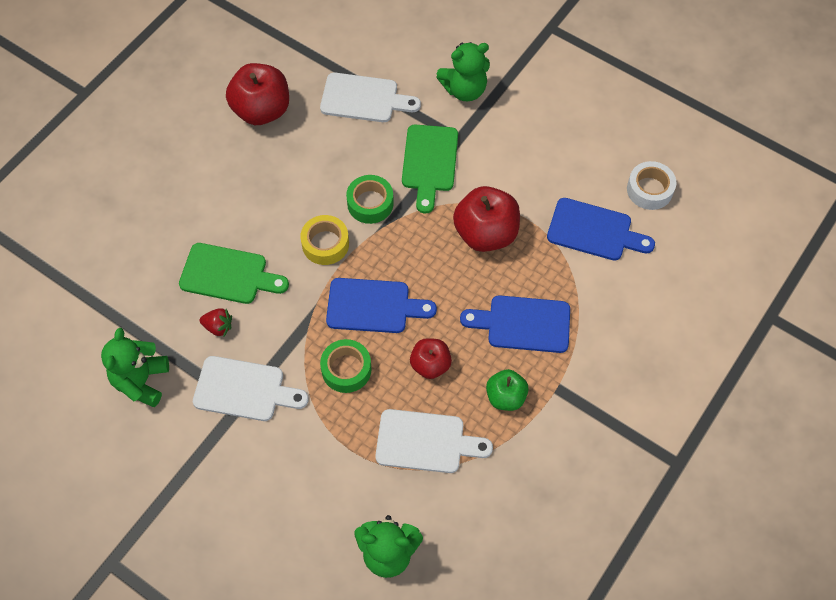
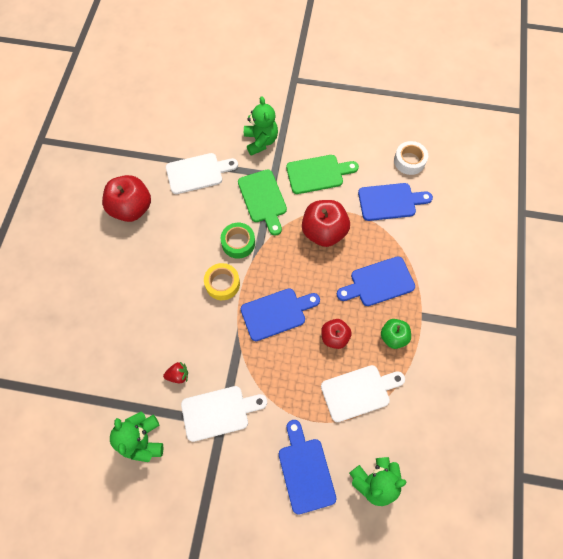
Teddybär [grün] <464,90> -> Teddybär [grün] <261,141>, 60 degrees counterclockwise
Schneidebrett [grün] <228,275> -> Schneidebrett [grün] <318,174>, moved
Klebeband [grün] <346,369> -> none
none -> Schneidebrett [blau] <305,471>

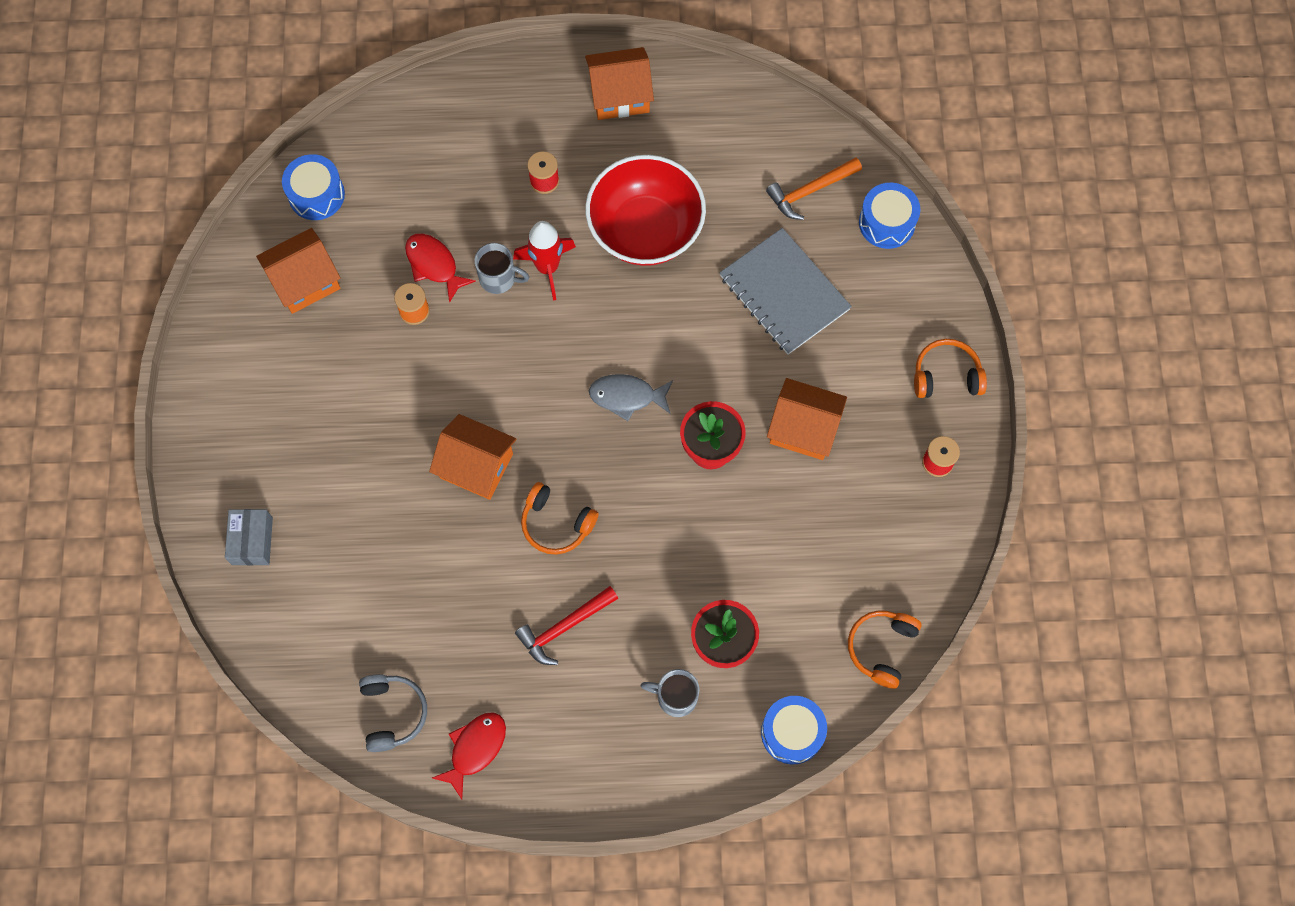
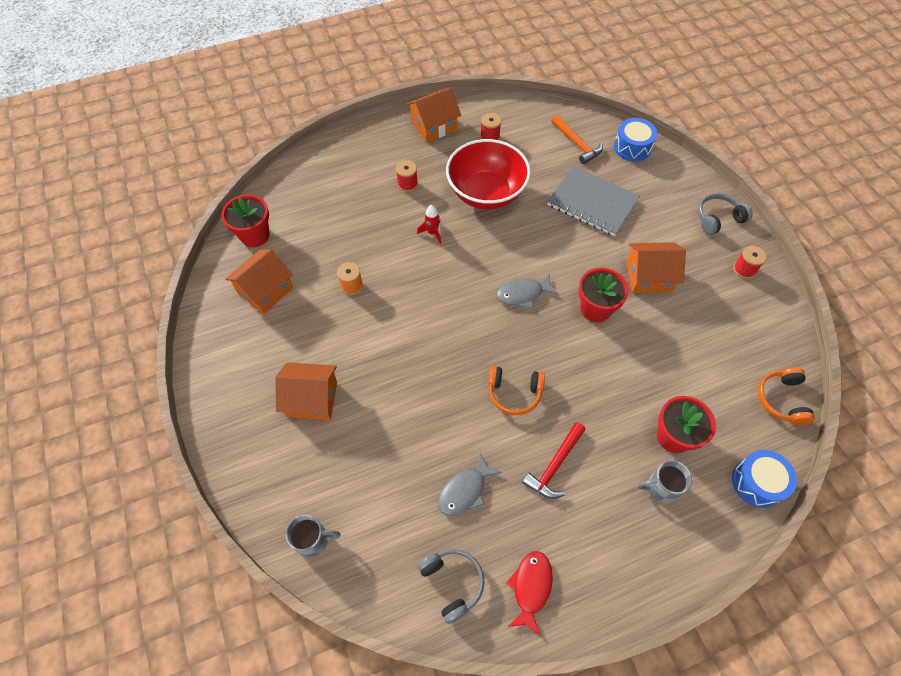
Trommel [blau] <316,195> -> Blumentopf [rot] <255,235>
Hammer [orange] <810,191> -> Hammer [orange] <577,144>, 75 degrees counterclockwise
Rakete [rot] <547,267> -> Rakete [rot] <432,233>, x0.61
Fisch [rot] <434,265> -> none
Tasse [grau] <499,278> -> Tasse [grau] <313,540>, moved
Kopfhörer [orange] <946,376> -> Kopfhörer [grau] <718,219>
Haus [orange] <476,465> -> Haus [orange] <312,399>, moved
Schachtel [grau] <252,541> -> none
none -> Garnrolle [rot] <490,137>
none -> Fisch [grau] <465,490>

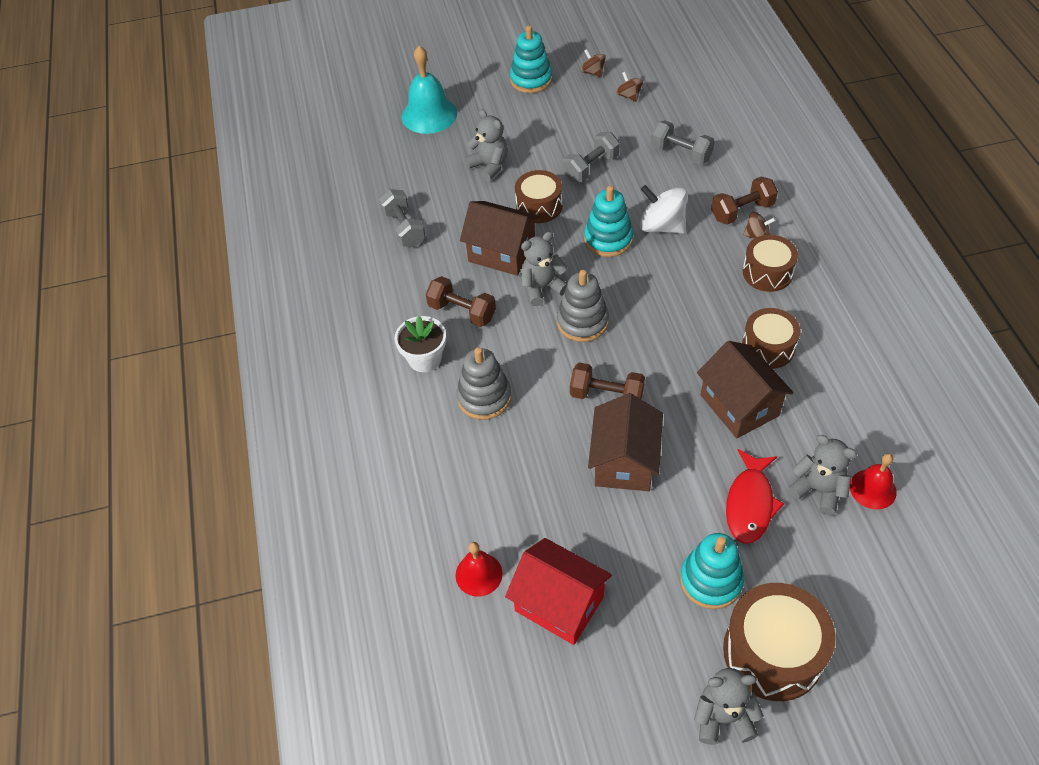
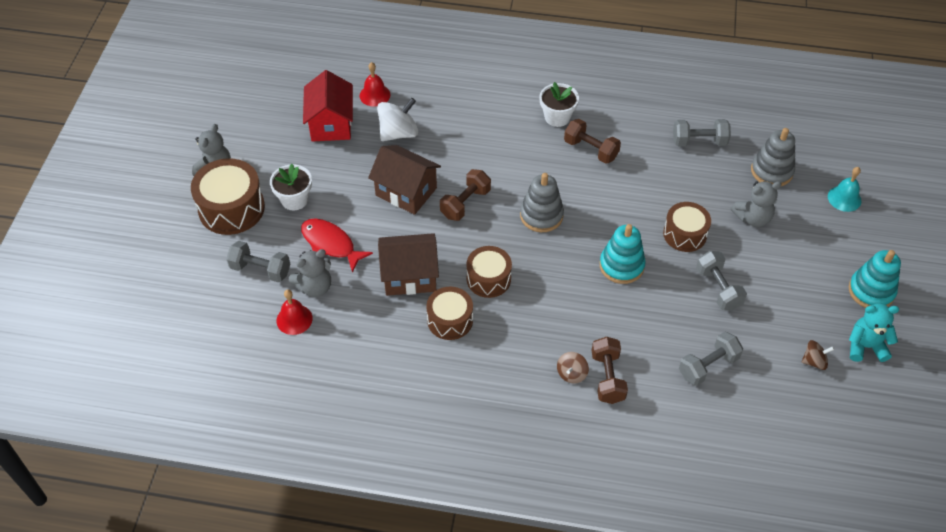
Glocke [türkis] <429,114> -> Glocke [türkis] <844,198>, x0.60
Kreisel [braun] <593,72> -> Teddybär [türkis] <865,346>
Kreisel [weiß] <661,226> -> Kreisel [weiß] <398,133>, moved
Haus [braun] <502,252> -> none
Teddybär [grau] <542,288> -> none
Trommel [braun] <767,272> -> Trommel [braun] <488,279>, moved
Hantel [braun] <462,312> -> Hantel [braun] <591,150>, 75 degrees clockwise
Stapelspielzeug [grau] <484,397> -> Stapelspielzeug [grau] <771,171>, moved
Stapelspielzeug [türkis] <711,580> -> Blumentopf [weiß] <294,199>
Haus [rot] <559,604> -> Haus [rot] <331,124>, 60 degrees counterclockwise
none -> Hantel [grau] <260,269>

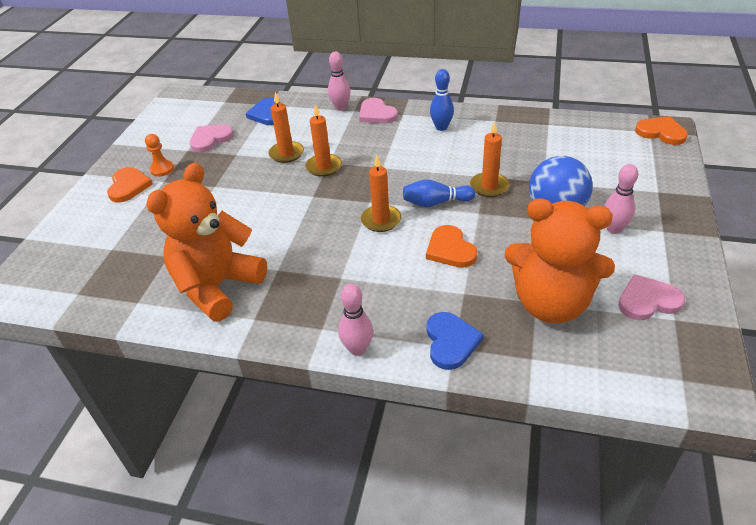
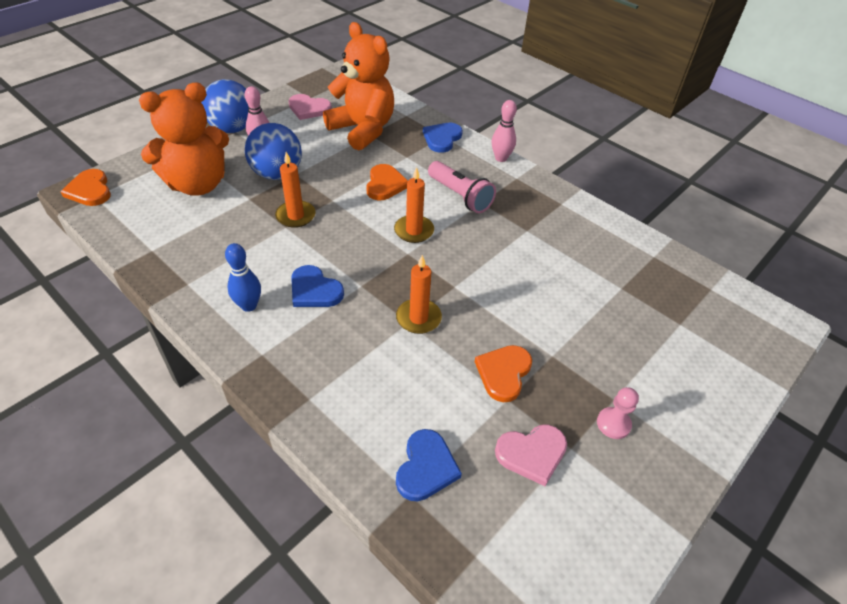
Bowlingkegel [rosa] <340,107> -> none
Kerze [orange] <286,154> -> none
Herz [rosa] <376,114> -> none
Bauer [orange] <162,169> -> Bauer [rosa] <613,424>
Teddybär [orange] <217,287> -> Teddybär [orange] <198,184>, moved
Herz [orange] <128,186> -> Herz [orange] <503,373>, moved
Bowlingkegel [blau] <436,203> -> none
none -> Ball [blau] <232,129>
none -> Taschenlampe [rosa] <460,196>
none -> Herz [blau] <314,290>

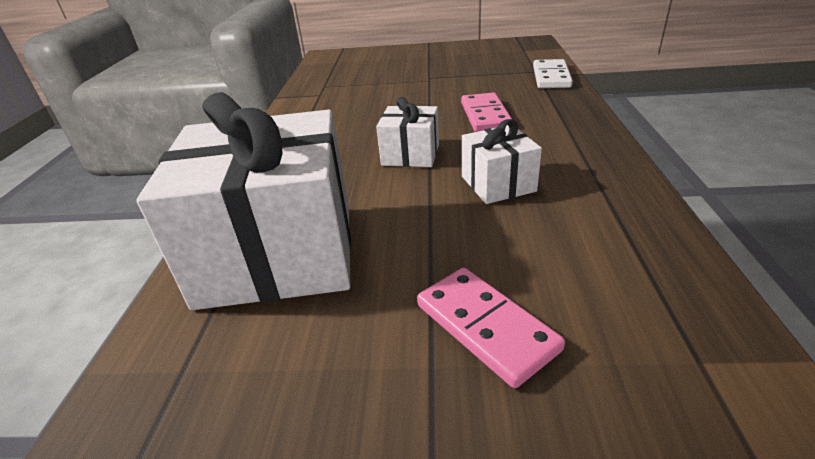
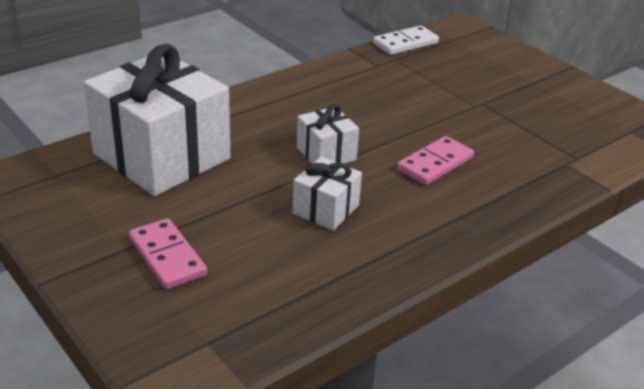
Dominostein [weiß] <551,77> -> Dominostein [weiß] <405,43>, moved
Dominostein [rosa] <486,327> -> Dominostein [rosa] <167,256>, 45 degrees counterclockwise

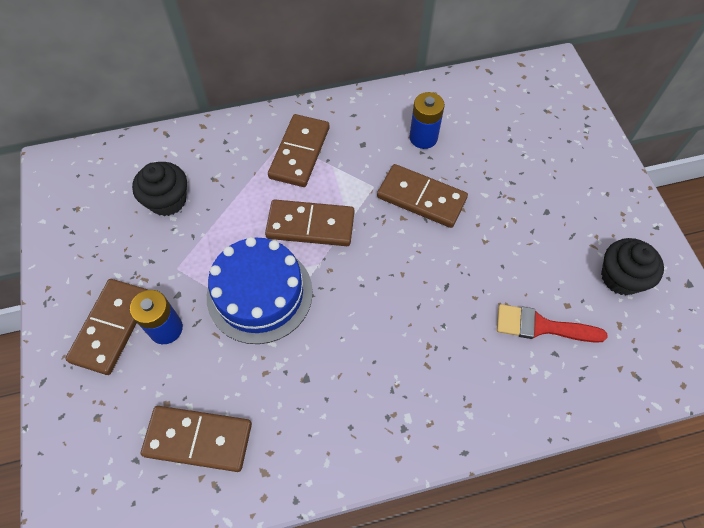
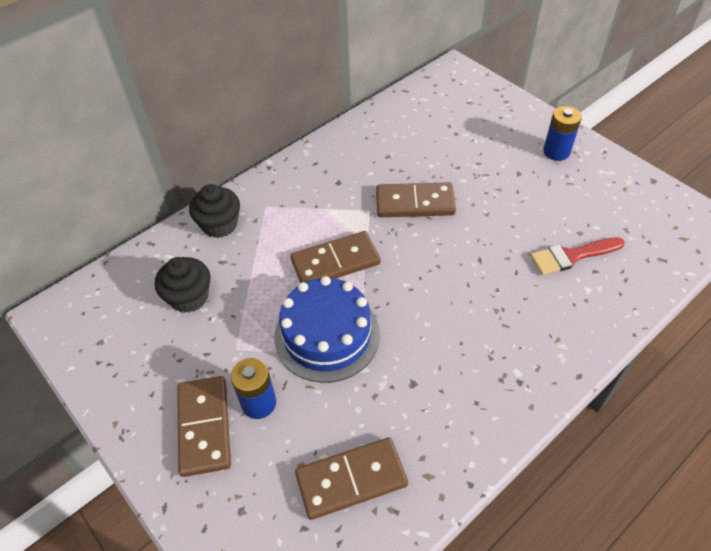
Batterie [blau] <423,138> -> Batterie [blau] <556,152>, moved
Dominostein [braun] <299,152> -> none
Muffin [schwarz] <620,277> -> Muffin [schwarz] <219,224>, moved

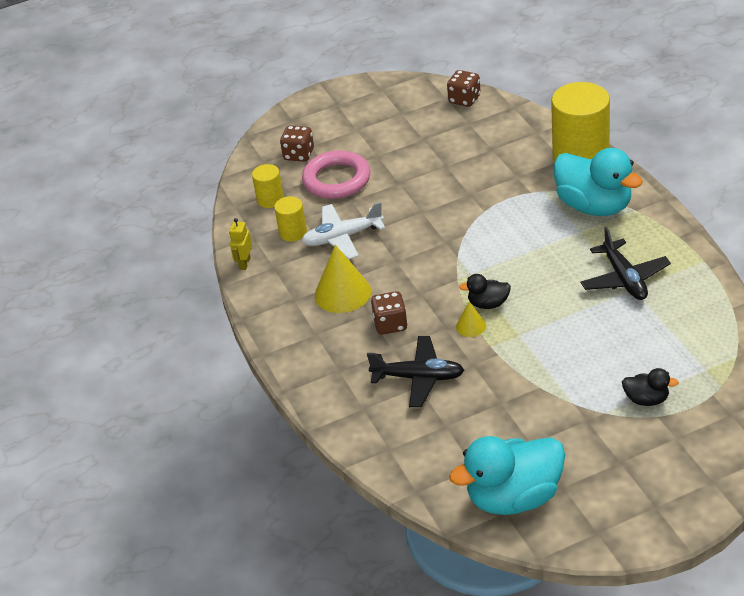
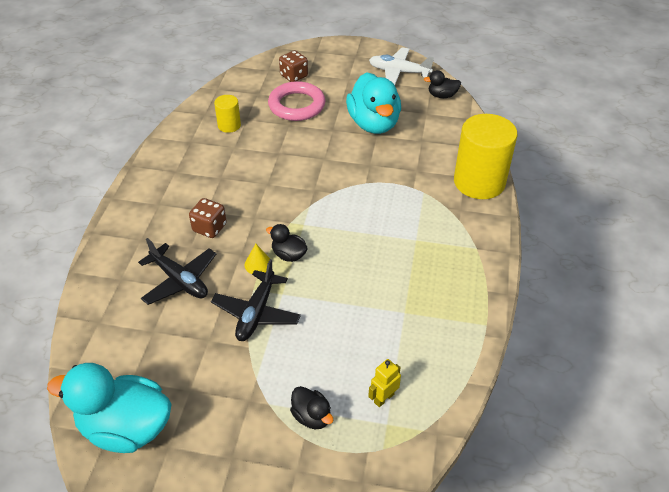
Spielwürfel [braun] <464,99> -> Ente [schwarz] <442,95>
Ente [türkis] <594,206> -> Ente [türkis] <373,124>, moved
Vollzylinder [gelb] <270,199> -> none
Flugzeug [weiß] <342,237> -> Flugzeug [weiß] <399,72>, moved
Roboter [gelb] <244,263> -> Roboter [gelb] <383,398>, moved
Flugzeug [schwarz] <624,279> -> Flugzeug [schwarz] <256,313>, moved
Kegel [gelb] <342,293> -> none

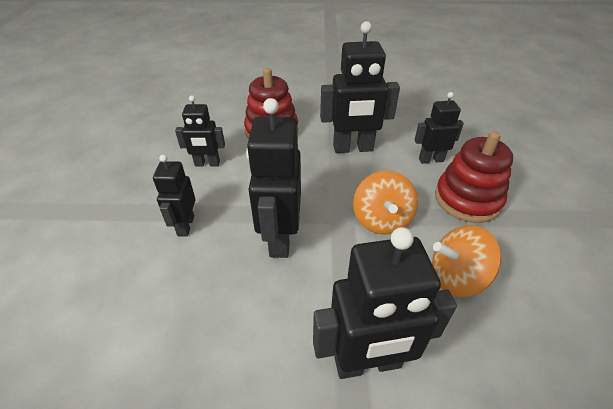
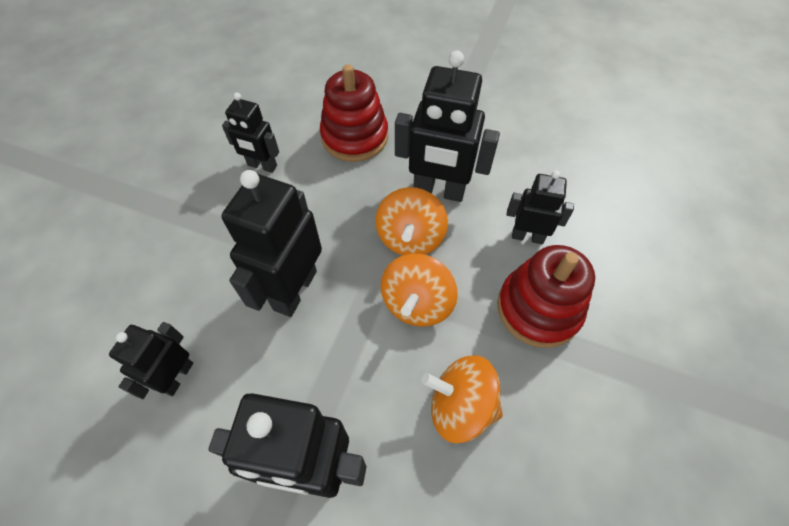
Roboter [schwarz] <185,226> -> Roboter [schwarz] <177,376>, moved
none -> Kreisel [orange] <410,238>

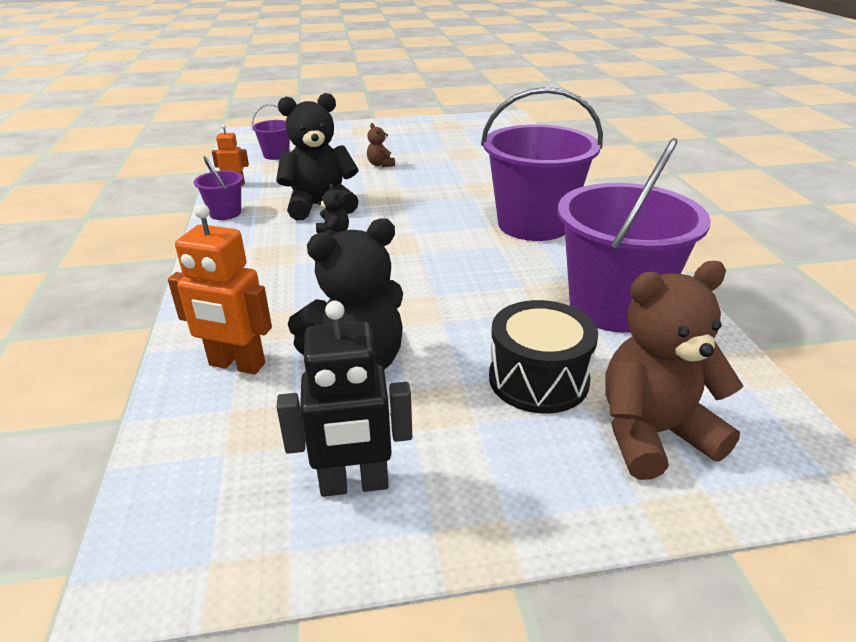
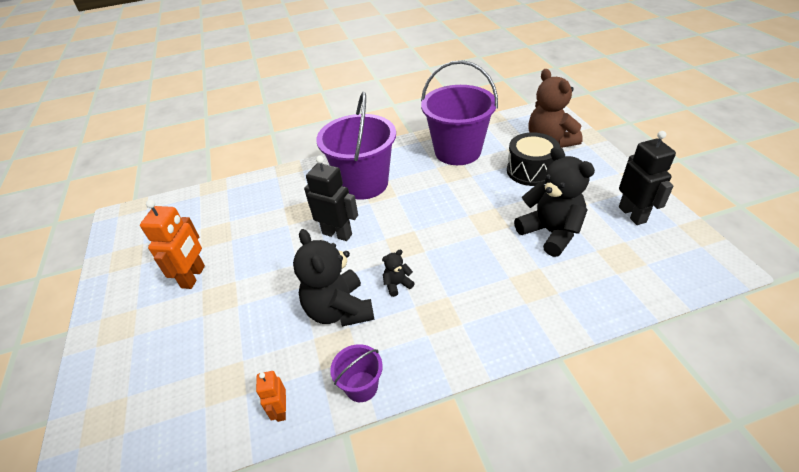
Eimer [lila] <276,155> -> none
Teddybär [braun] <380,164> -> none
Roboter [orange] <236,365> -> Roboter [orange] <193,277>, moved
none -> Roboter [schwarz] <337,234>

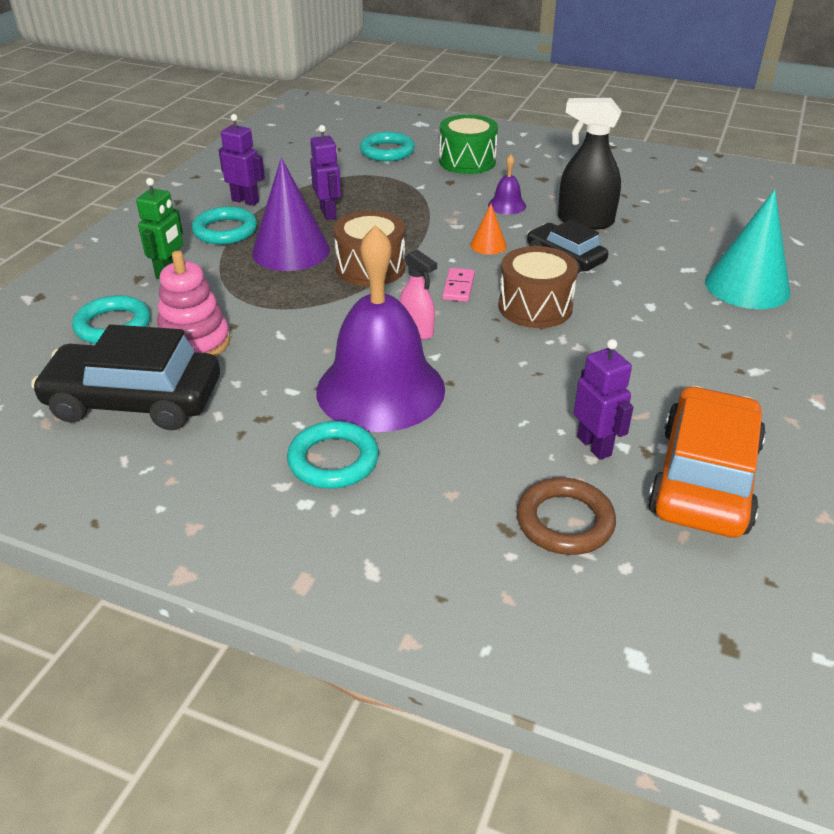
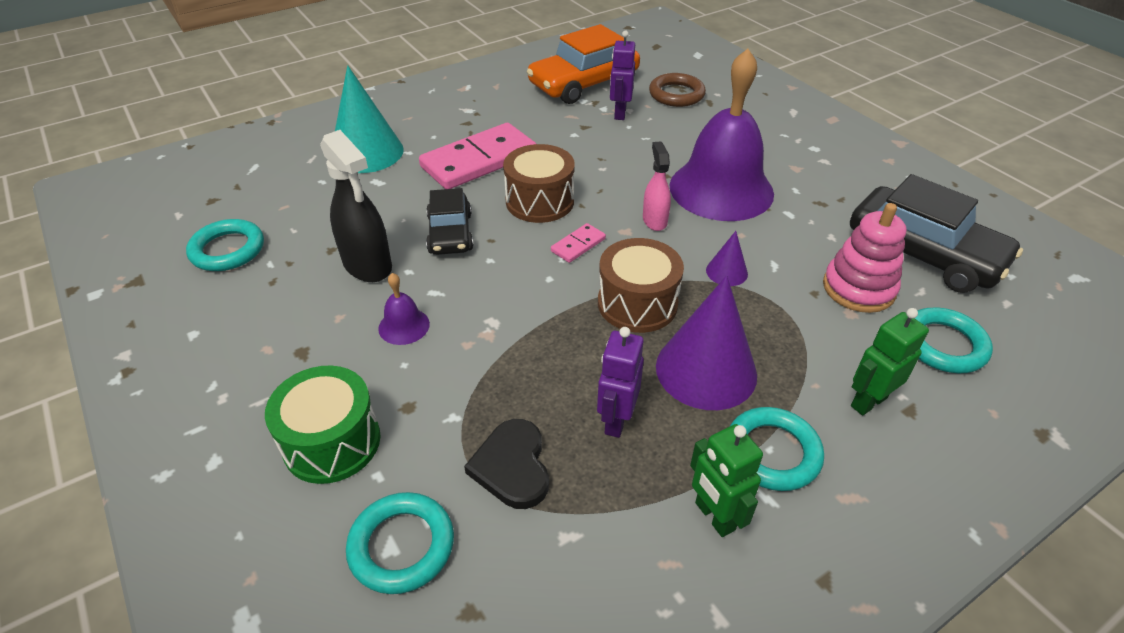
Roboter [lila] <245,201> -> Roboter [grün] <714,516>
Kegel [orange] <488,245> -> none
Ring [türkis] <333,460> -> Ring [türkis] <228,250>, moved
none -> Dominostein [rosa] <479,160>
none -> Kegel [lila] <726,272>
none -> Herz [schwarz] <512,466>

